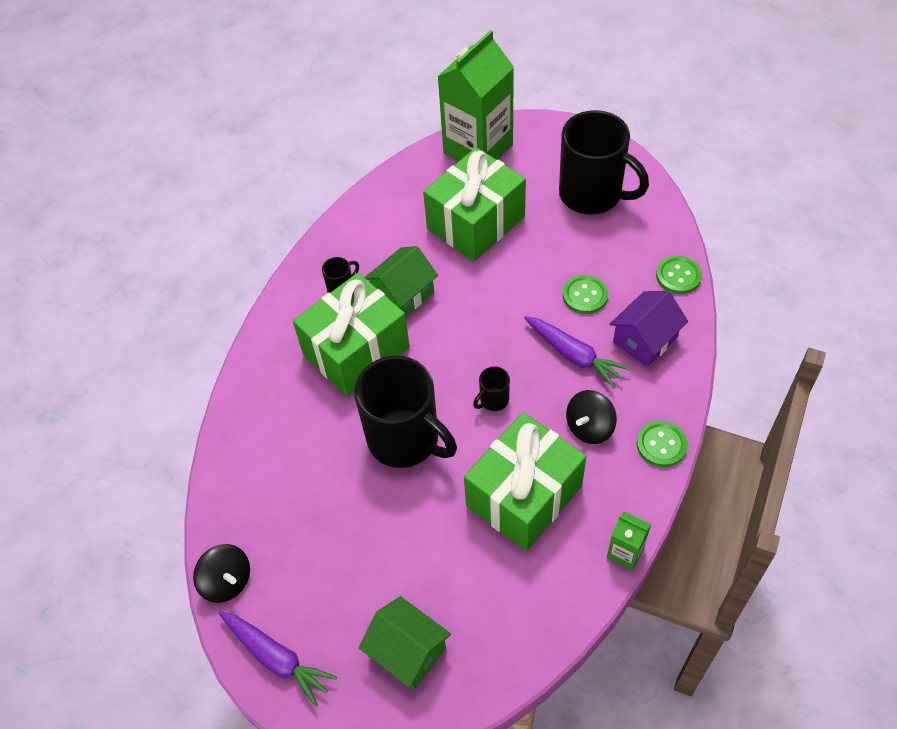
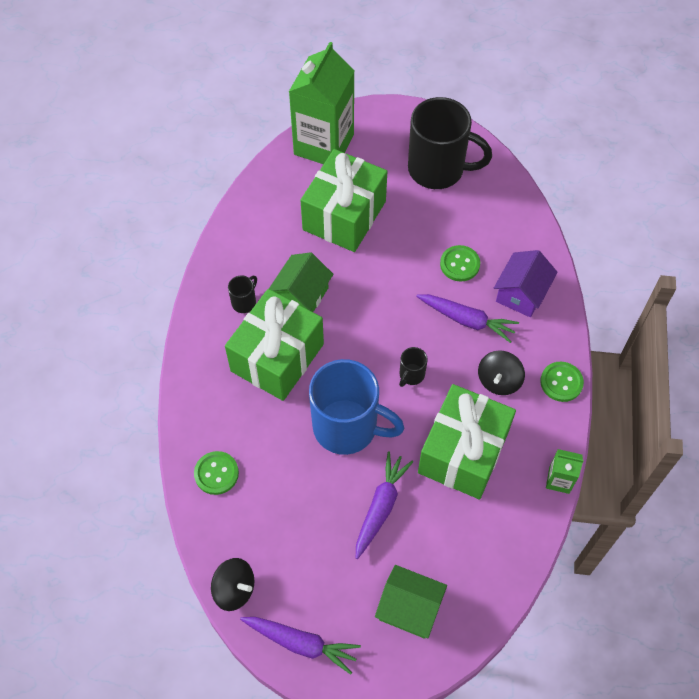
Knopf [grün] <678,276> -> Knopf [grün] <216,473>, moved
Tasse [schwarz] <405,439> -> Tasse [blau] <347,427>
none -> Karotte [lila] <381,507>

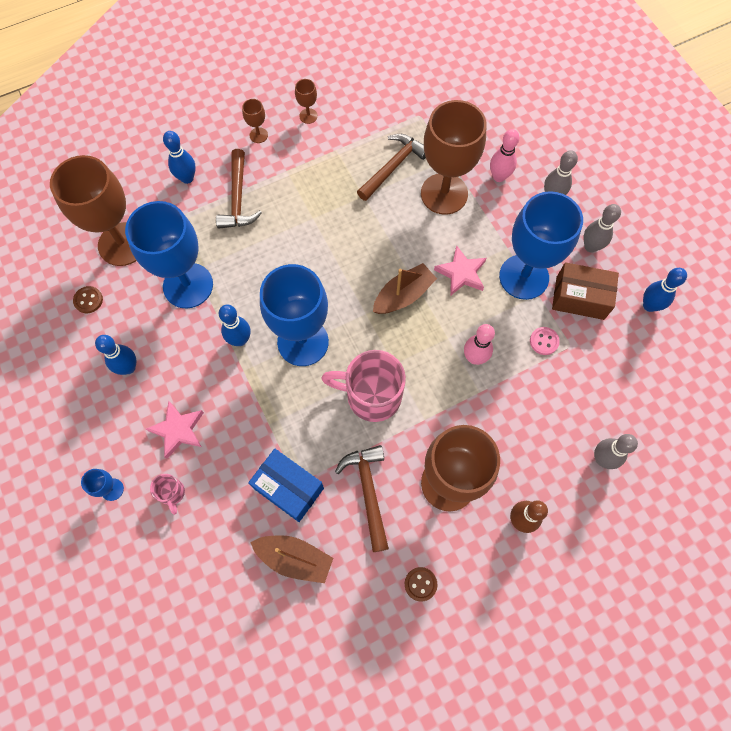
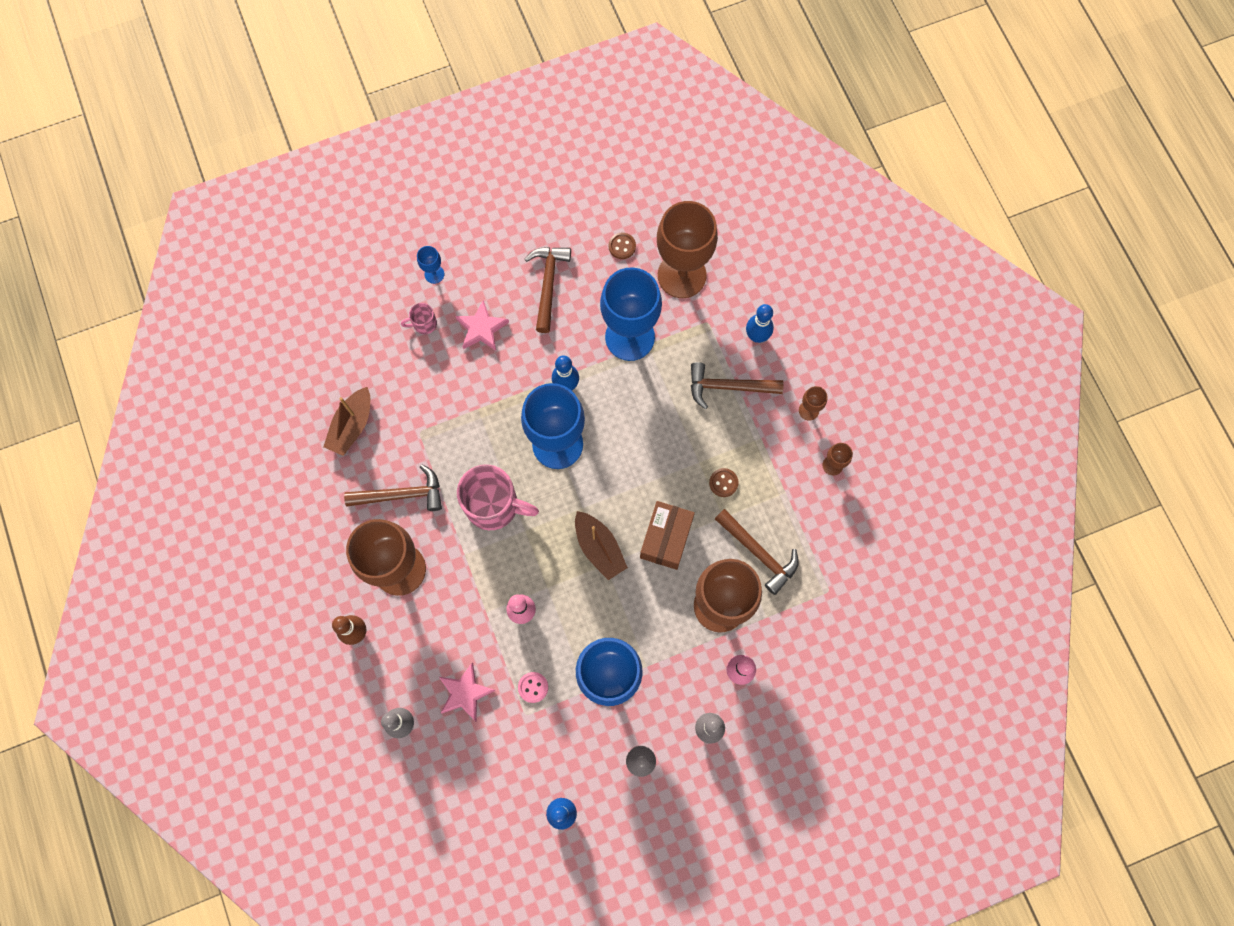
Stern [rosa] <461,273> -> Stern [rosa] <465,693>, moved
Schachtel [braun] <580,298> -> Schachtel [braun] <666,538>, moved
Bowlingkegel [blau] <128,367> -> Hammer [braun] <548,284>
Tasse [rosa] <371,396> -> Tasse [rosa] <494,505>, 90 degrees clockwise
Schachtel [blau] <288,488> -> none
Knopf [braun] <420,584> -> Knopf [braun] <723,483>, moved

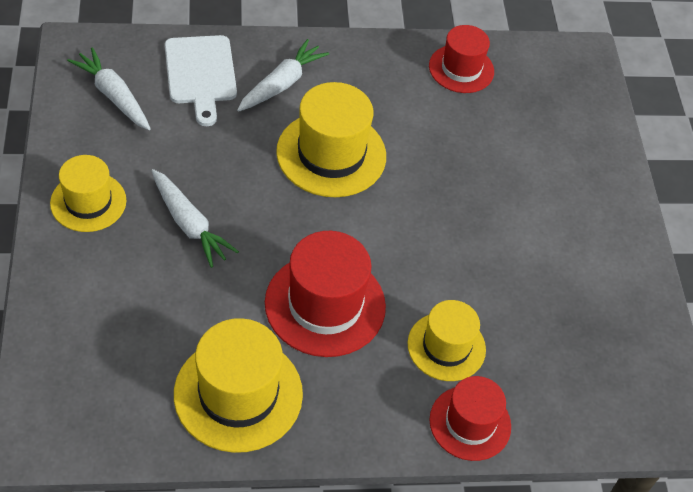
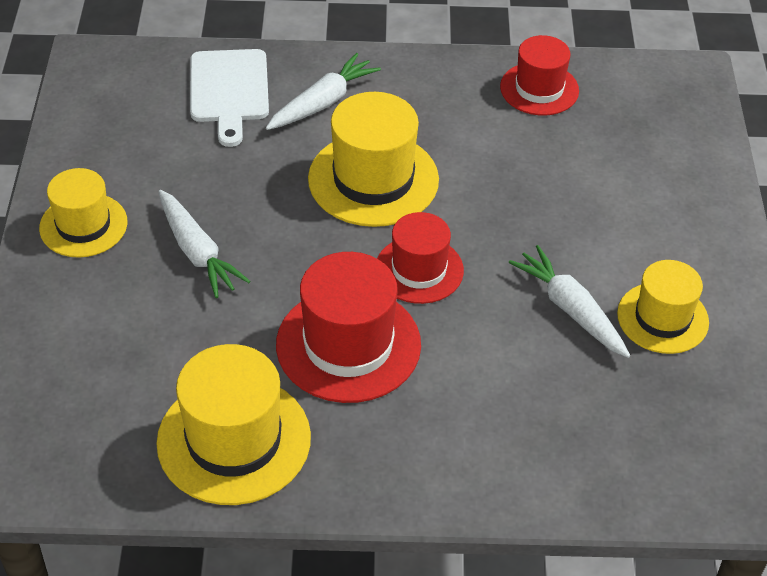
Karotte [weiß] <113,96> -> Karotte [weiß] <570,309>, moved
Hut [gelb] <446,346> -> Hut [gelb] <662,318>, moved
Hut [rot] <470,423> -> Hut [rot] <419,270>, moved

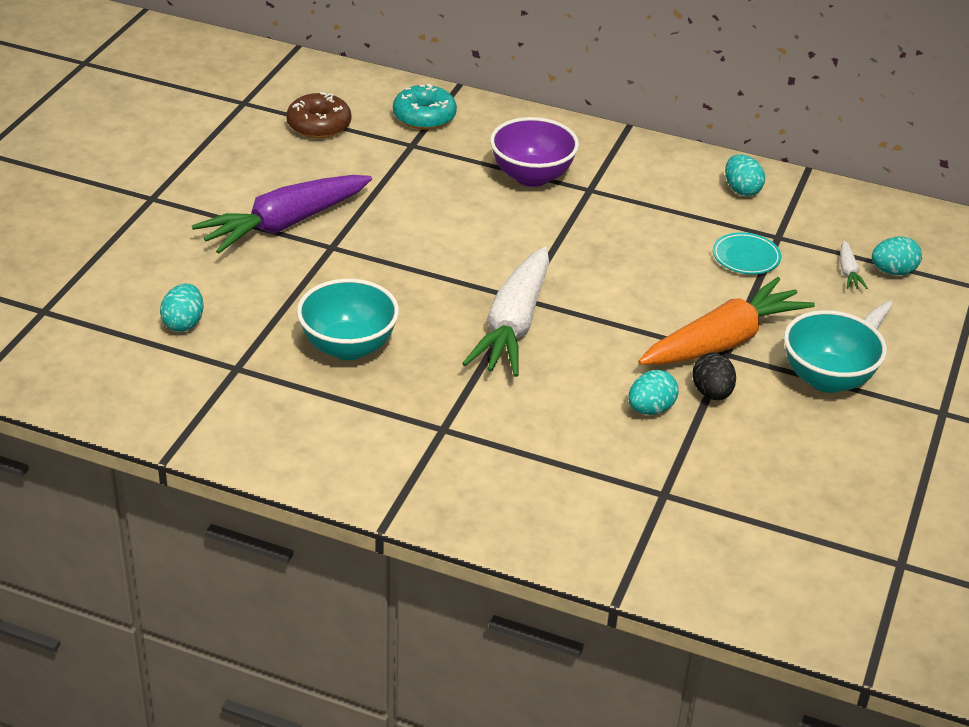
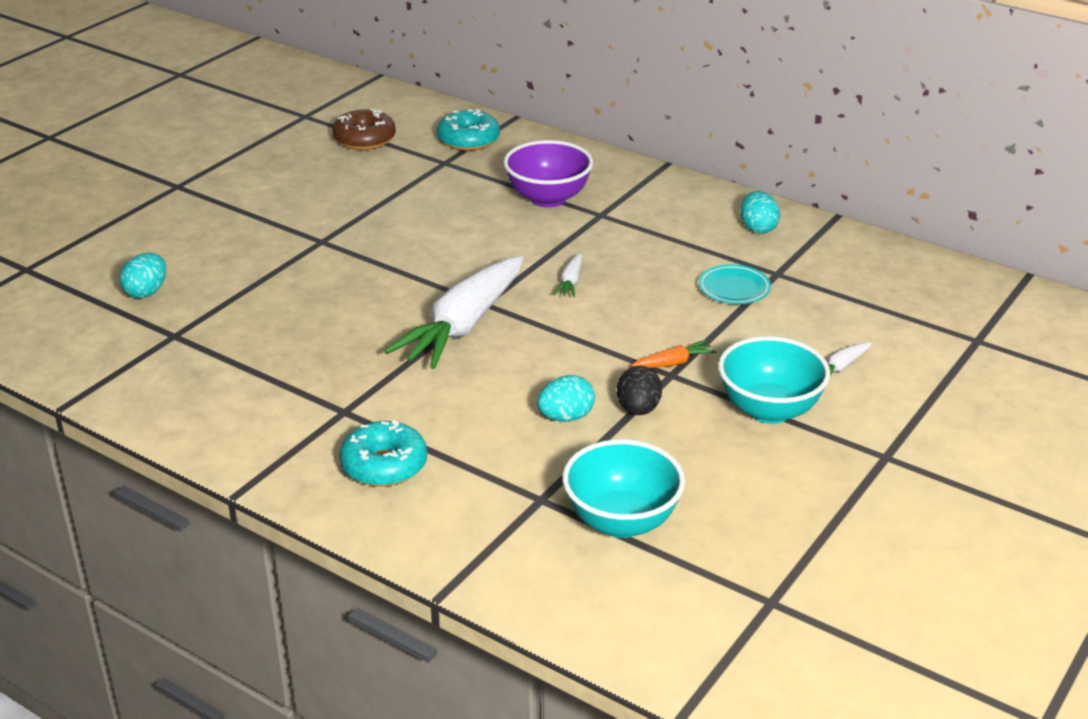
Karotte [lila] <284,224> -> none
Ei [türkis] <893,271> -> none
Karotte [weiß] <848,272> -> Karotte [weiß] <570,282>, moved
Karotte [orange] <723,341> -> Karotte [orange] <673,363>, x0.40
Schüssel [türkis] <348,347> -> Schüssel [türkis] <621,521>, moved
none -> Donut [türkis] <384,465>

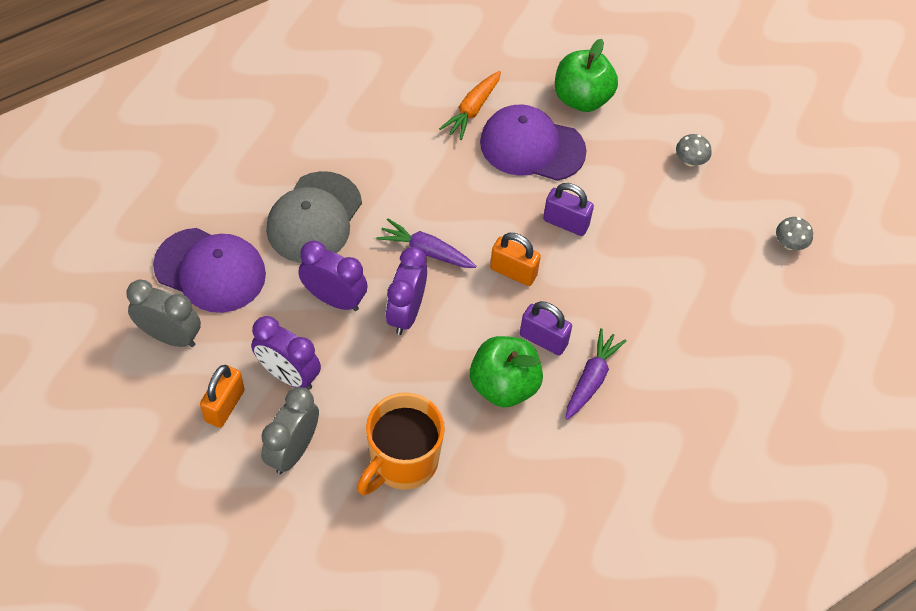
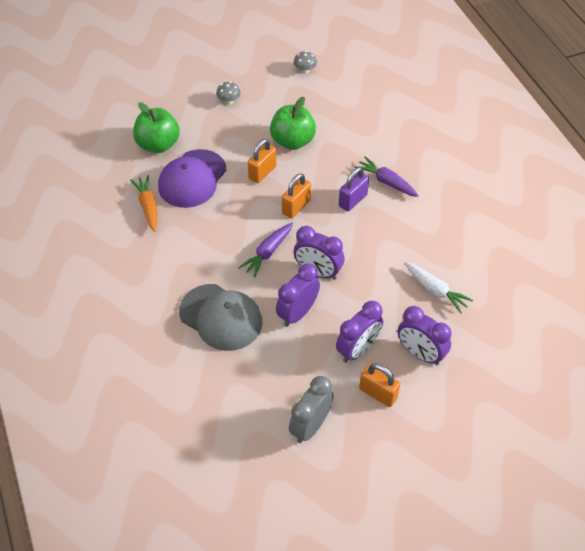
Karotte [orange] <472,110> -> Karotte [orange] <148,206>, 150 degrees counterclockwise
Vorhängeschloss [lila] <565,223> -> Vorhängeschloss [orange] <262,172>
Kappe [lila] <210,270> -> none
Apfel [grün] <504,385> -> Apfel [grün] <292,141>, moved
Wecker [grau] <293,450> -> Wecker [lila] <420,353>
Tasse [orange] <402,462> -> Karotte [weiß] <435,290>

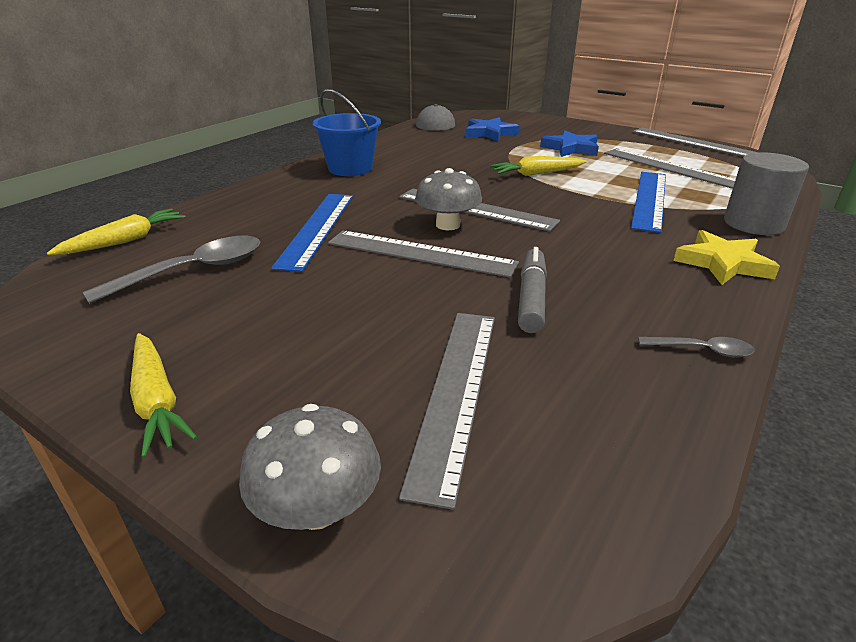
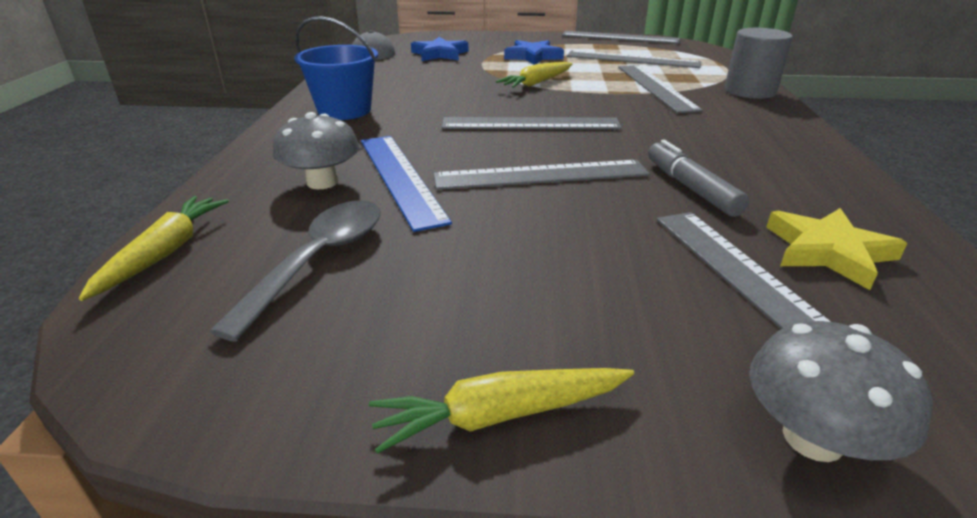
Pilz [grau] <448,225> -> Pilz [grau] <322,182>, moved
Lineal [blau] <649,199> -> Lineal [grau] <655,87>
Stern [gelb] <722,263> -> Stern [gelb] <828,251>, moved
Karotte [gelb] <157,401> -> Karotte [gelb] <500,415>, 135 degrees clockwise
Löffel [grau] <702,350> -> none

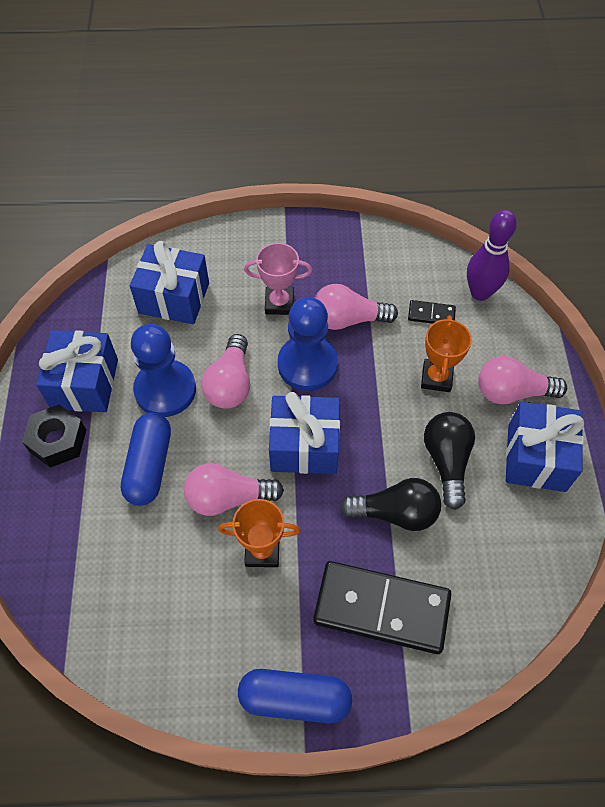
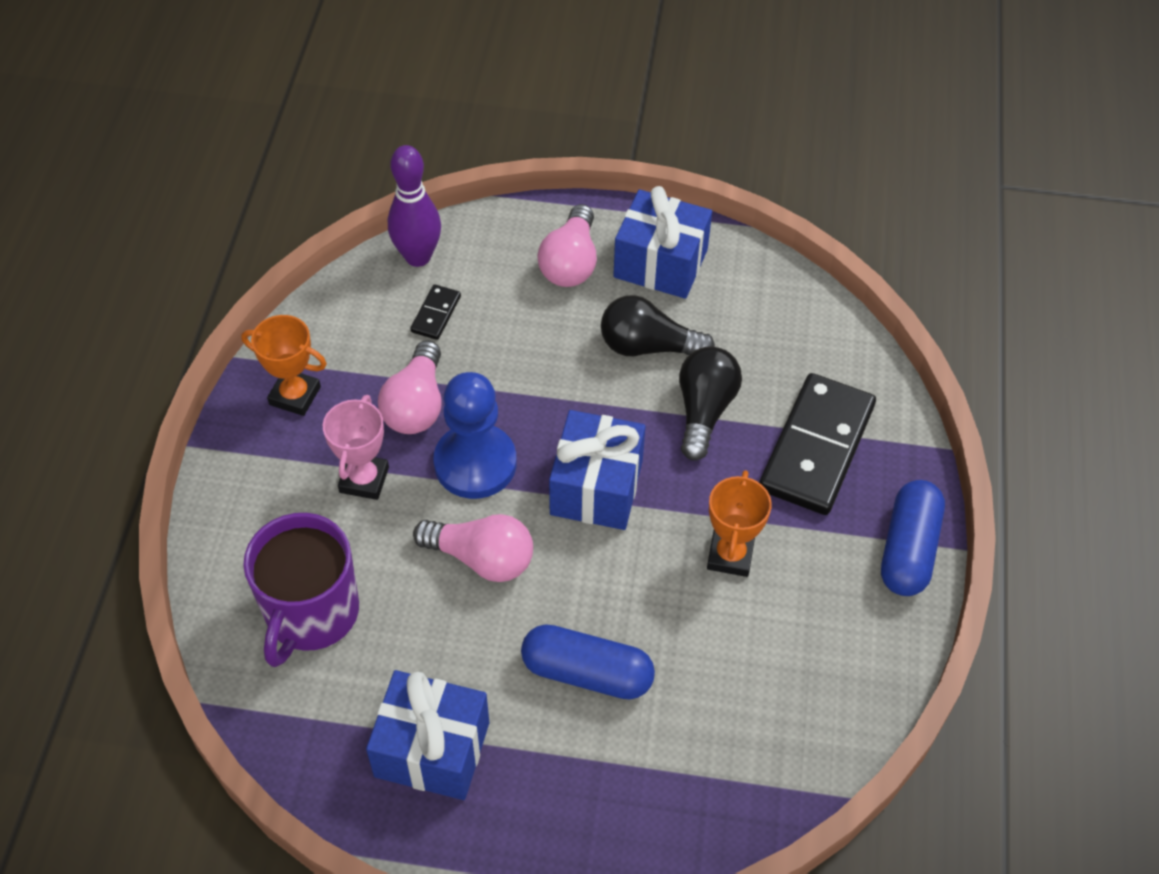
Geschenk [blau] <174,298> -> Tasse [lila] <311,613>
Pokal [orange] <436,378> -> Pokal [orange] <295,396>, moved
Bauer [blau] <165,390> -> none
Sechskantmutter [schwarz] <58,440> -> none
Glühbirne [rosa] <228,498> -> none

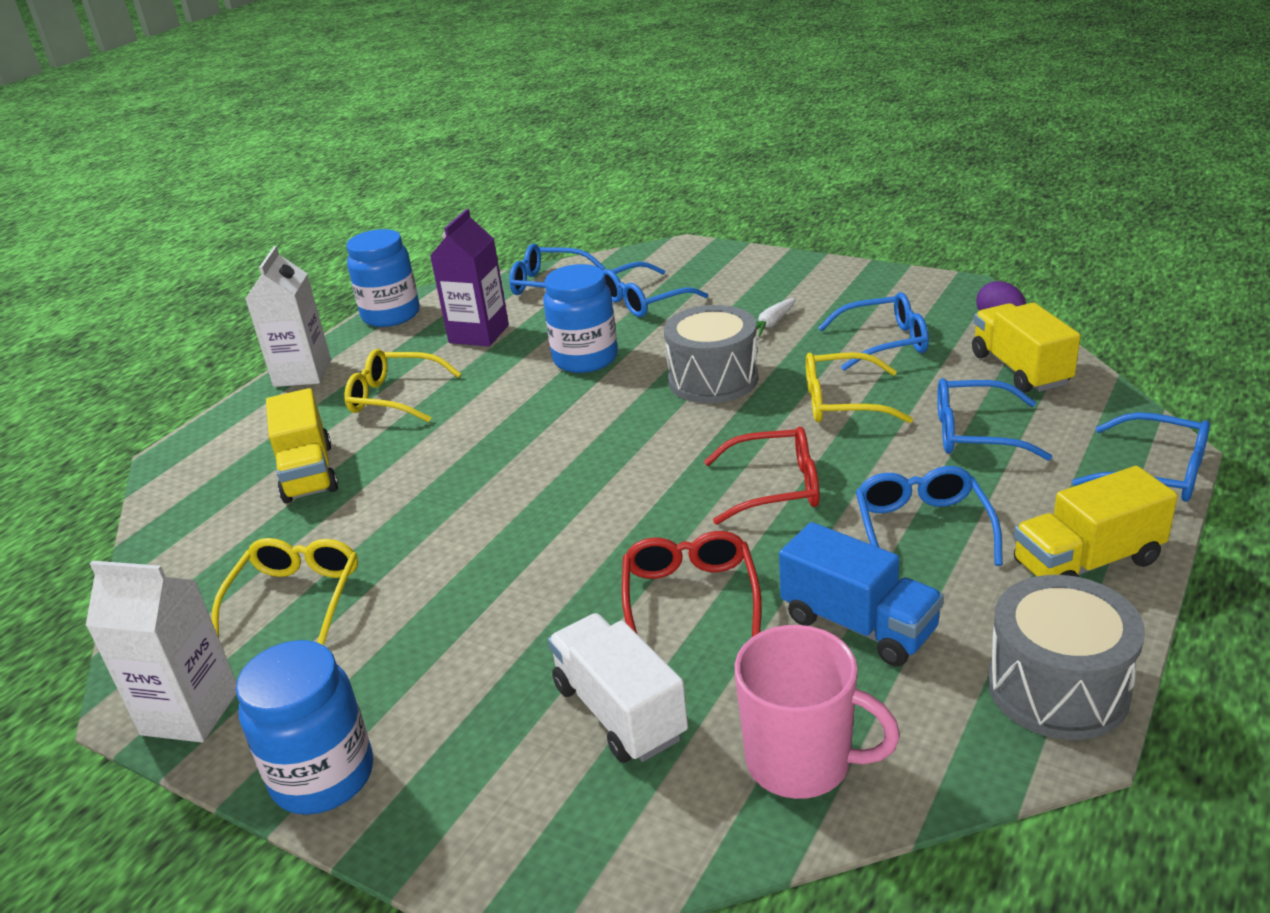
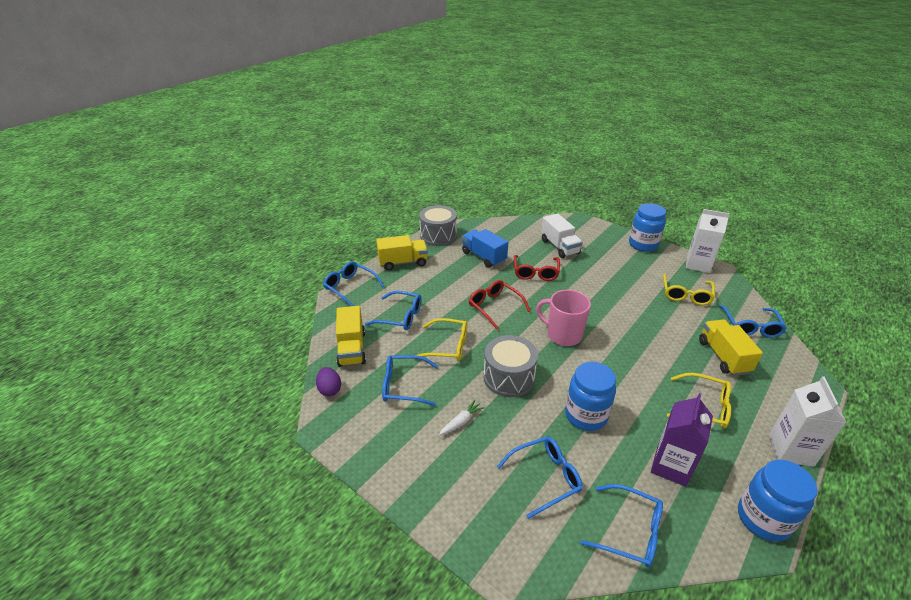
Brille [rot] <775,487> -> Brille [rot] <495,307>, 45 degrees clockwise
Brille [blau] <922,529> -> Brille [blau] <750,327>, moved
Tasse [rosa] <802,762> -> Tasse [rosa] <563,335>, moved

